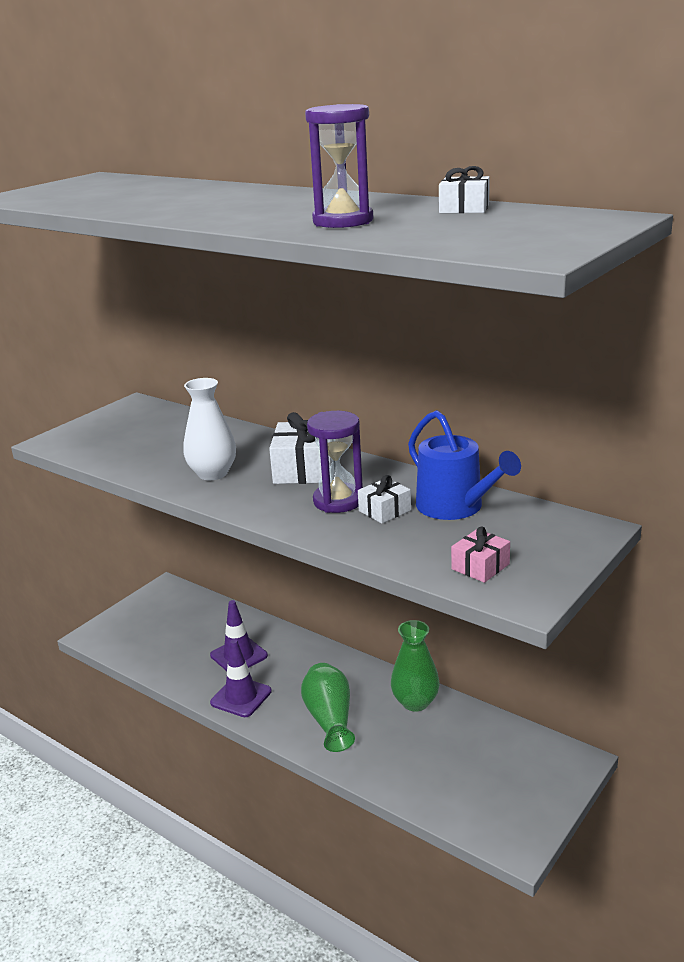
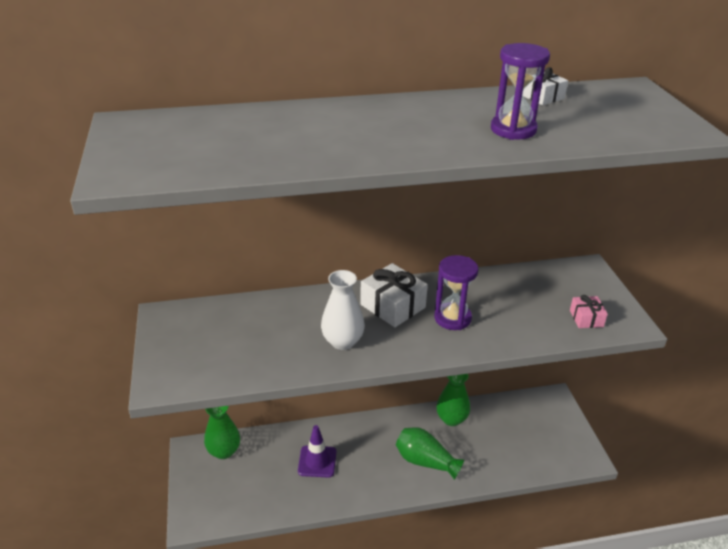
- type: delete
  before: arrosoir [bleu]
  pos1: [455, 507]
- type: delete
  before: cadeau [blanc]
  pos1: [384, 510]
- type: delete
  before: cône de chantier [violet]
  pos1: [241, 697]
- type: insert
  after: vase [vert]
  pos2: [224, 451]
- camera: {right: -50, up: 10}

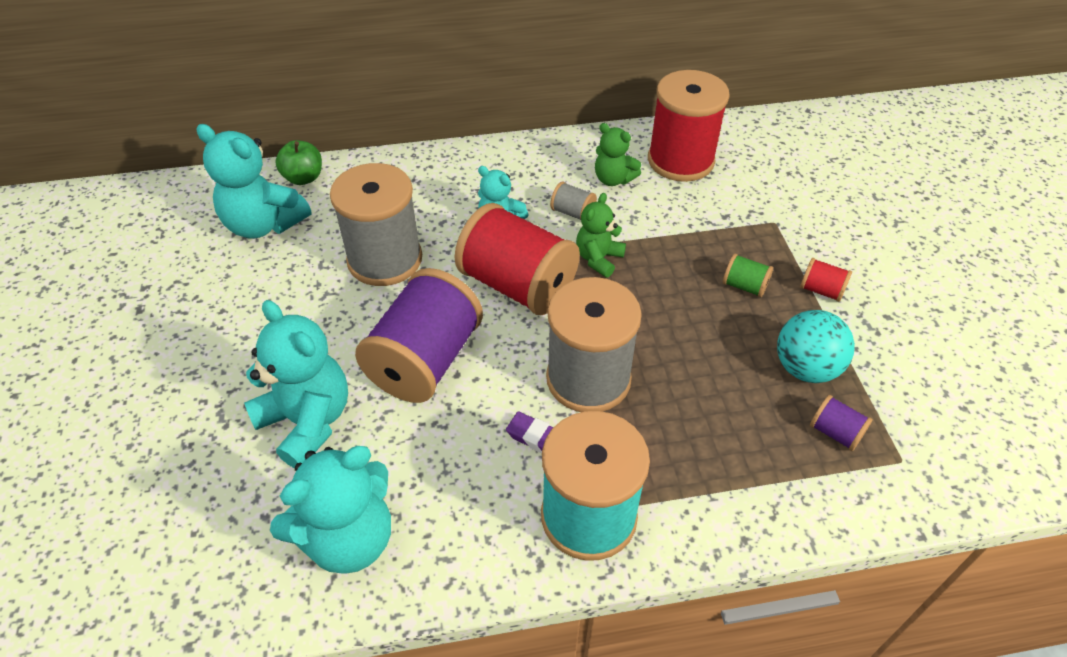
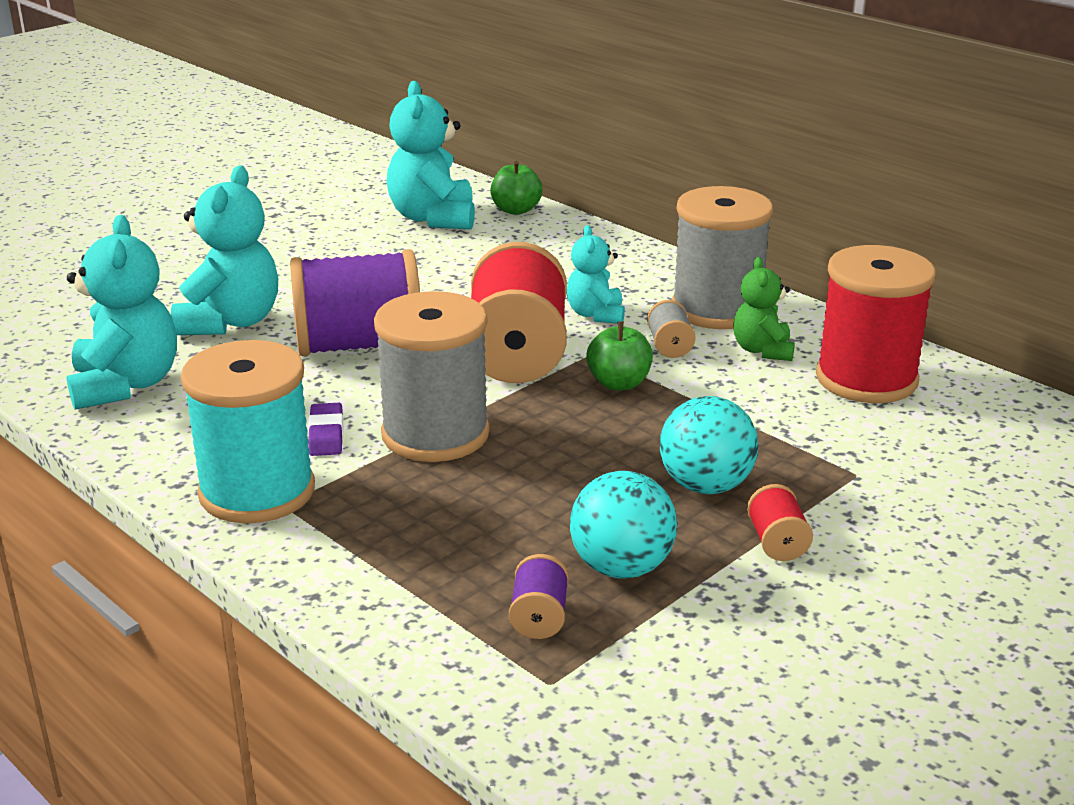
- type: move
  before: bobine [gris]
  pos1: [385, 259]
  pos2: [717, 309]
- type: replace
  before: ours en peluche [vert]
  after: pomme [vert]
  pos1: [598, 259]
  pos2: [619, 383]
- type: replace
  before: bobine [vert]
  after: balle [turquoise]
  pos1: [744, 286]
  pos2: [705, 485]
- type: rotate
  before: ours en peluche [turquoise]
  pos1: [348, 538]
  pos2: [126, 385]
  turn: -120
- camera: {right: 55, up: -20}

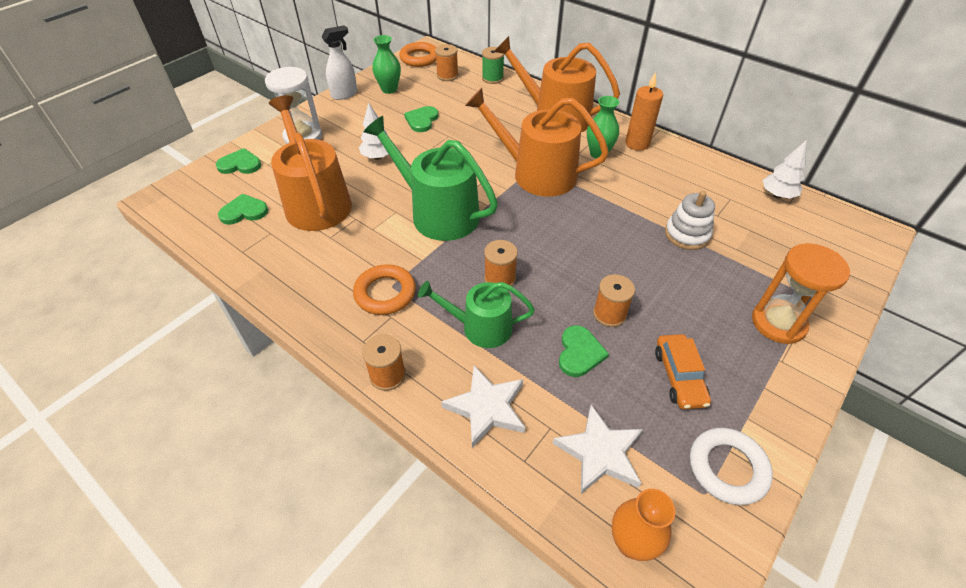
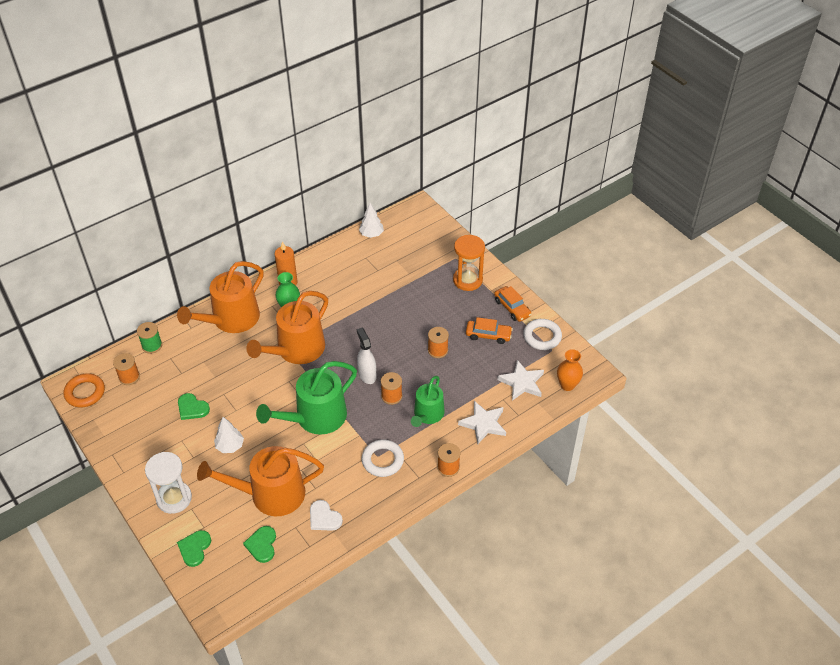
- type: move
  before: vaporisateur [blanc]
  pos1: [344, 94]
  pos2: [367, 375]
- type: delete
  before: vase [vert]
  pos1: [389, 89]
- type: delete
  before: jouet à empiler [blanc]
  pos1: [687, 234]
- type: recolor
  before: anneau [orange]
  after: anneau [blanc]
  pos1: [385, 293]
  pos2: [382, 460]
- type: delete
  before: cœur [vert]
  pos1: [579, 353]
- type: insert
  after: voiture [orange]
  pos2: [512, 308]
- type: insert
  after: cœur [blanc]
  pos2: [324, 517]
- camera: {right: -75, up: 0}

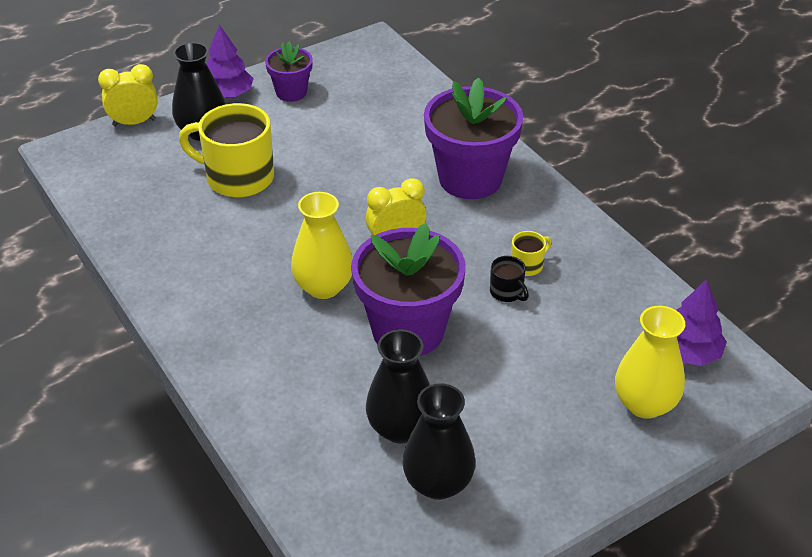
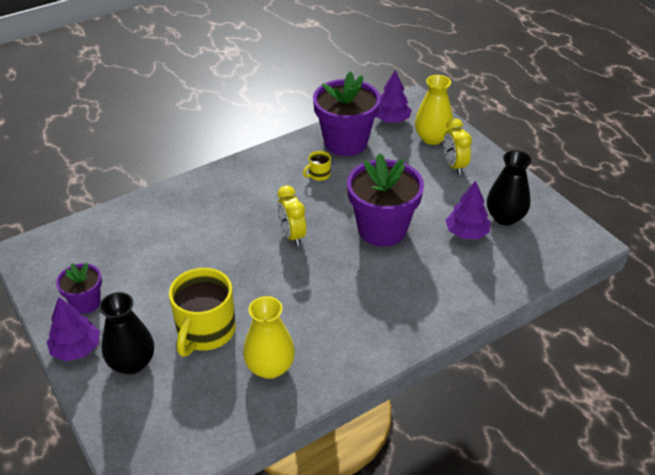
- type: move
  before: réveil [jaune]
  pos1: [134, 122]
  pos2: [454, 166]
- type: move
  before: pot de fleurs [violet]
  pos1: [470, 179]
  pos2: [345, 142]
- type: move
  before: vase [jaune]
  pos1: [323, 287]
  pos2: [270, 367]
- type: rotate
  before: tasse [jaune]
  pos1: [527, 265]
  pos2: [319, 175]
  turn: -90
- type: delete
  before: tasse [noir]
  pos1: [507, 292]
- type: replace
  before: vase [noir]
  after: arbre [violet]
  pos1: [400, 428]
  pos2: [466, 232]
- camera: {right: -90, up: 0}

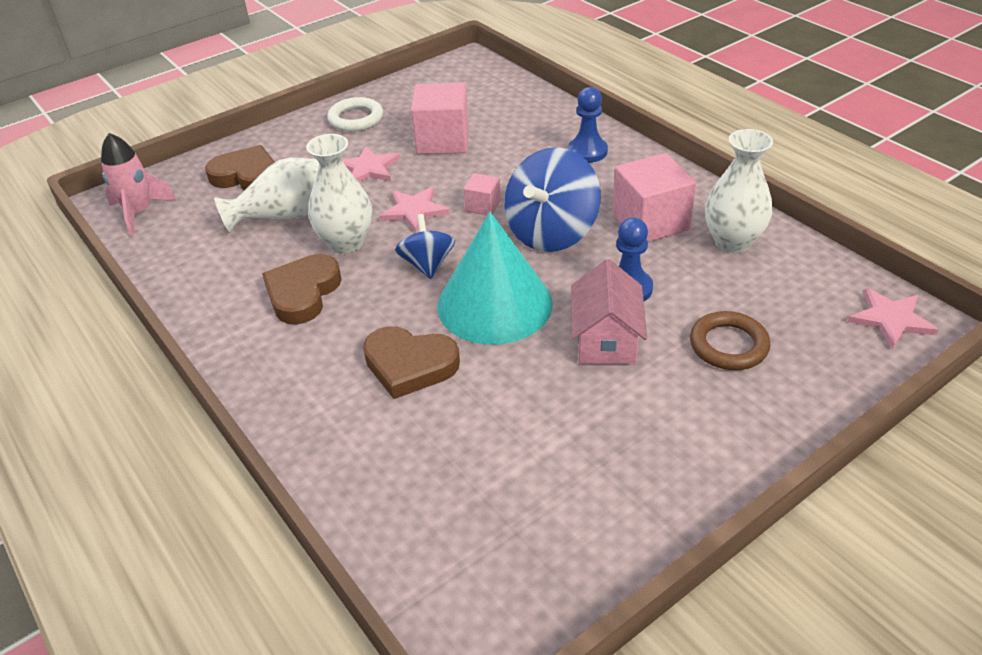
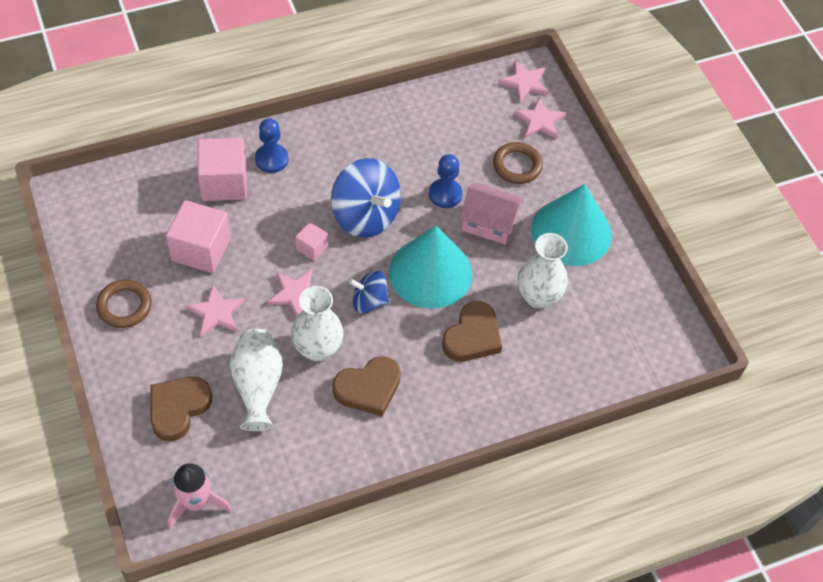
- type: recolor
  before: anneau [blanc]
  after: anneau [marron]
  pos1: [356, 119]
  pos2: [124, 306]
- type: move
  before: vase [blanc]
  pos1: [732, 242]
  pos2: [538, 296]
- type: move
  before: cube [rose]
  pos1: [650, 222]
  pos2: [224, 183]
- type: rotate
  before: cœur [marron]
  pos1: [303, 293]
  pos2: [368, 388]
  turn: -60
- type: insert
  after: étoile [rose]
  pos2: [539, 121]
- type: insert
  after: cône [turquoise]
  pos2: [571, 232]
- camera: {right: -80, up: 15}

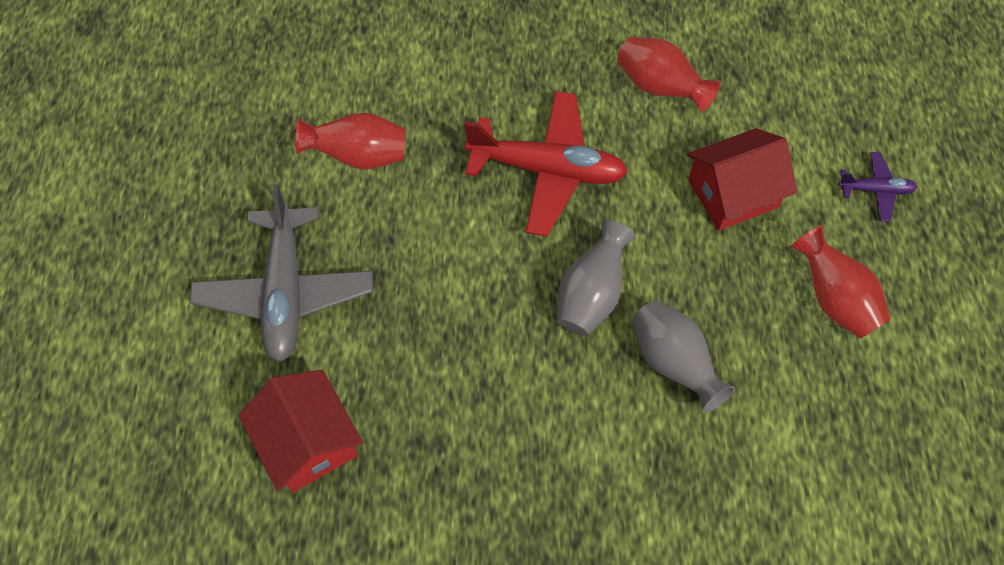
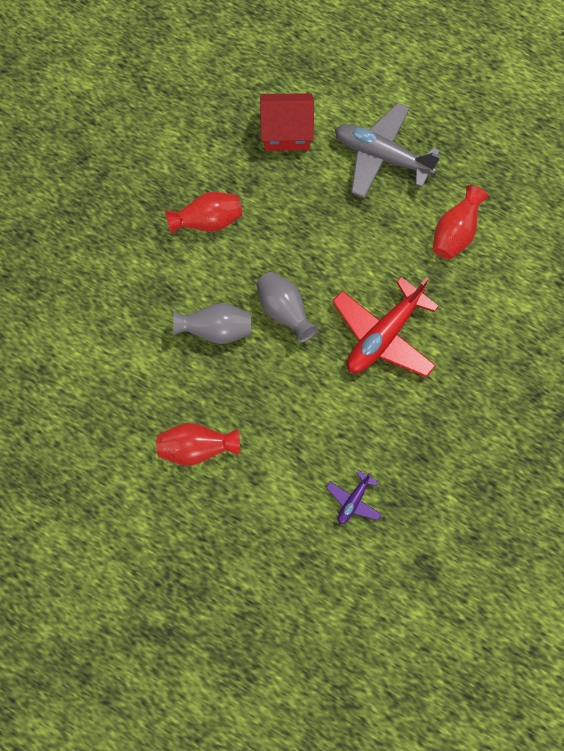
- type: move
  before: vase [rouge]
  pos1: [659, 88]
  pos2: [208, 222]
- type: delete
  before: maison [rouge]
  pos1: [732, 193]
- type: move
  before: avion [violet]
  pos1: [875, 190]
  pos2: [353, 500]
- camera: {right: 120, up: 10}

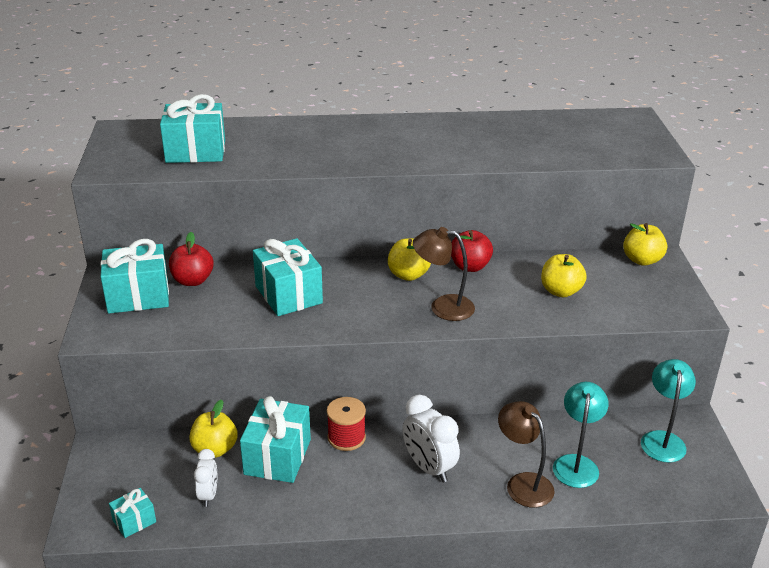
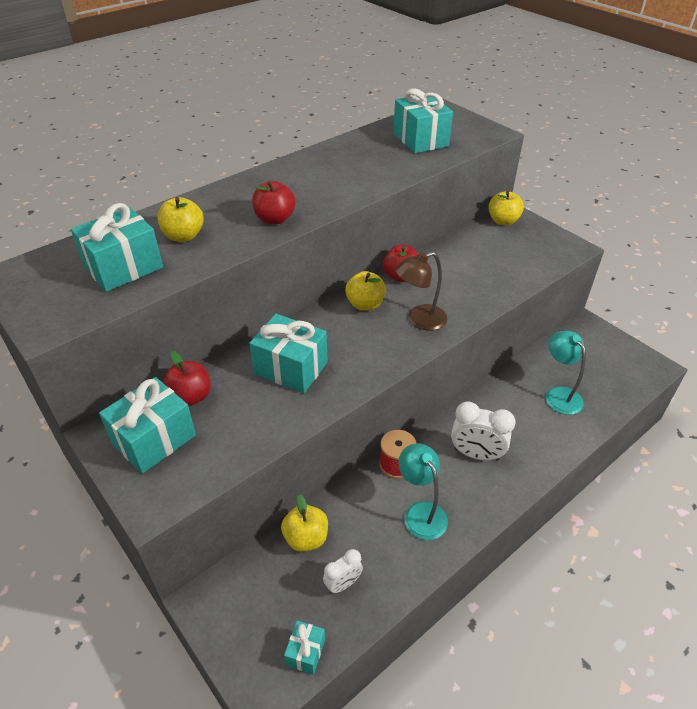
- type: move
  before: pomme [jaune]
  pos1: [560, 291]
  pos2: [184, 236]
- type: move
  before: lampe [turquoise]
  pos1: [662, 439]
  pos2: [421, 512]
- type: move
  before: cadeau [turquoise]
  pos1: [277, 457]
  pos2: [420, 140]
- type: delete
  before: lampe [marron]
  pos1: [523, 483]
- type: rotate
  before: réveil [blanc]
  pos1: [208, 495]
  pos2: [343, 584]
  turn: 90
- type: insert
  after: pomme [rouge]
  pos2: [275, 219]
- camera: {right: -35, up: 10}

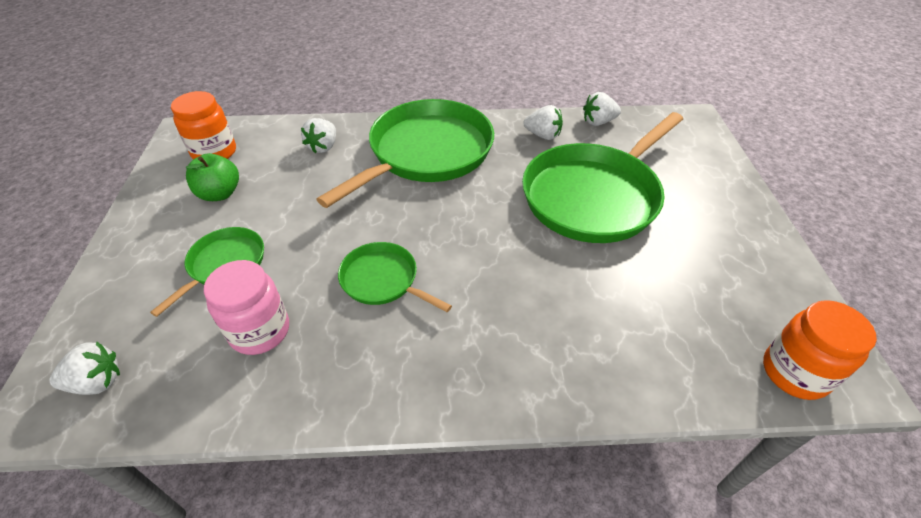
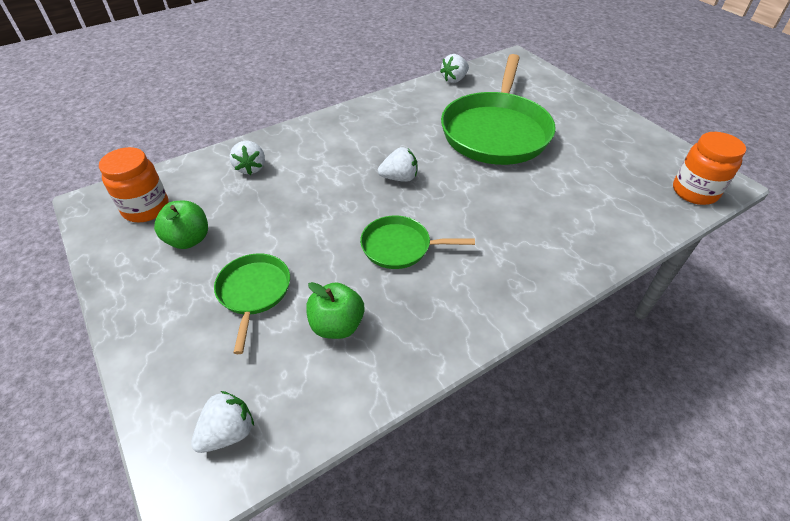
- type: delete
  before: poêle [vert]
  pos1: [426, 152]
- type: move
  before: fraise [blanc]
  pos1: [543, 135]
  pos2: [399, 178]
- type: replace
  before: bocal [rose]
  after: pomme [vert]
  pos1: [260, 331]
  pos2: [337, 325]
- camera: {right: -30, up: 0}

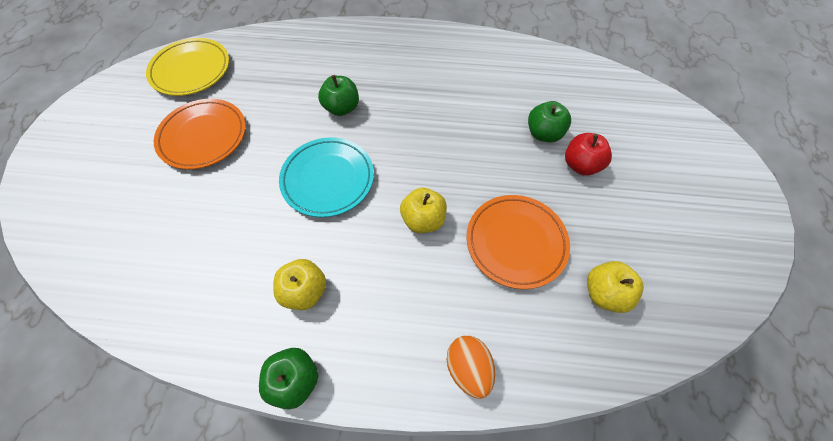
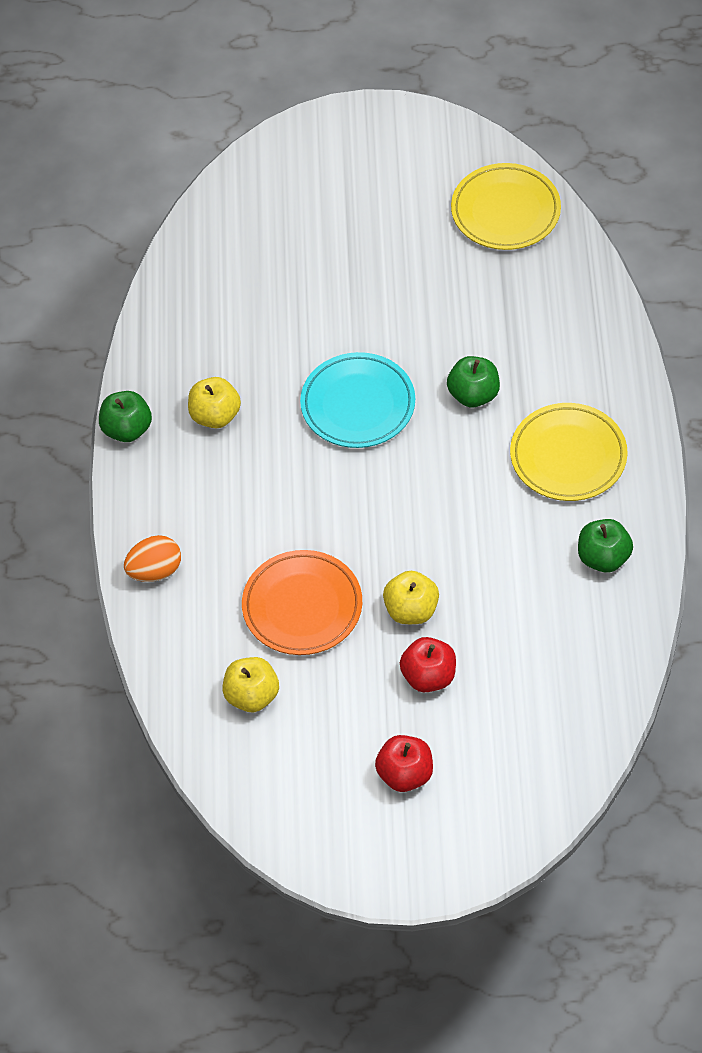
- type: delete
  before: assiette [orange]
  pos1: [203, 136]
- type: move
  before: pomme [vert]
  pos1: [543, 134]
  pos2: [603, 558]
- type: move
  before: pomme [jaune]
  pos1: [423, 220]
  pos2: [411, 610]
- type: insert
  after: assiette [jaune]
  pos2: [568, 456]
- type: insert
  after: pomme [rouge]
  pos2: [405, 774]
- camera: {right: 85, up: -5}

